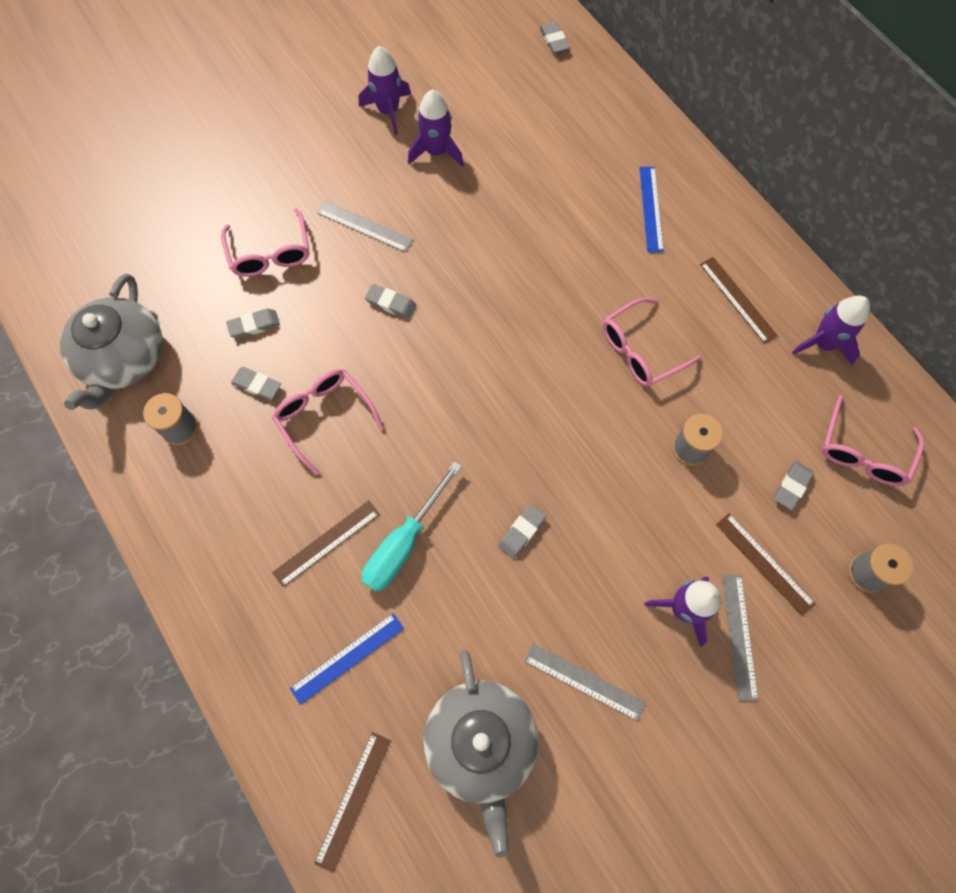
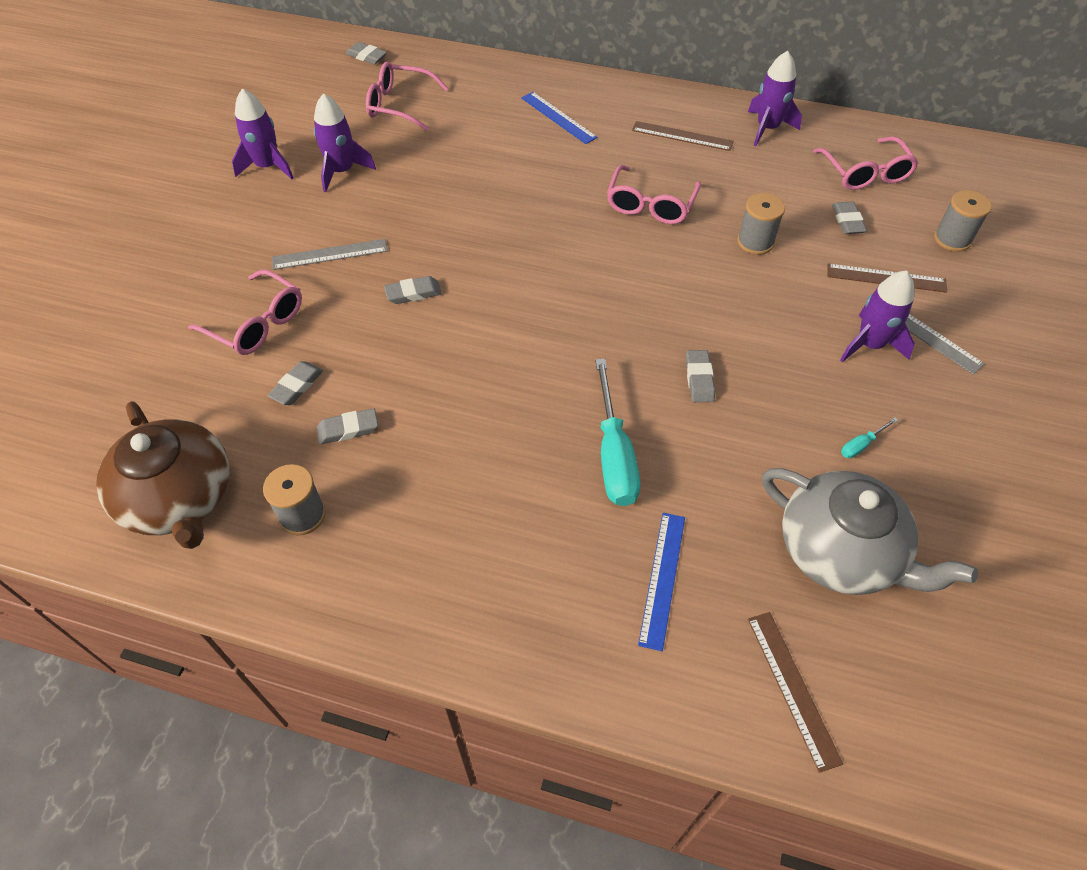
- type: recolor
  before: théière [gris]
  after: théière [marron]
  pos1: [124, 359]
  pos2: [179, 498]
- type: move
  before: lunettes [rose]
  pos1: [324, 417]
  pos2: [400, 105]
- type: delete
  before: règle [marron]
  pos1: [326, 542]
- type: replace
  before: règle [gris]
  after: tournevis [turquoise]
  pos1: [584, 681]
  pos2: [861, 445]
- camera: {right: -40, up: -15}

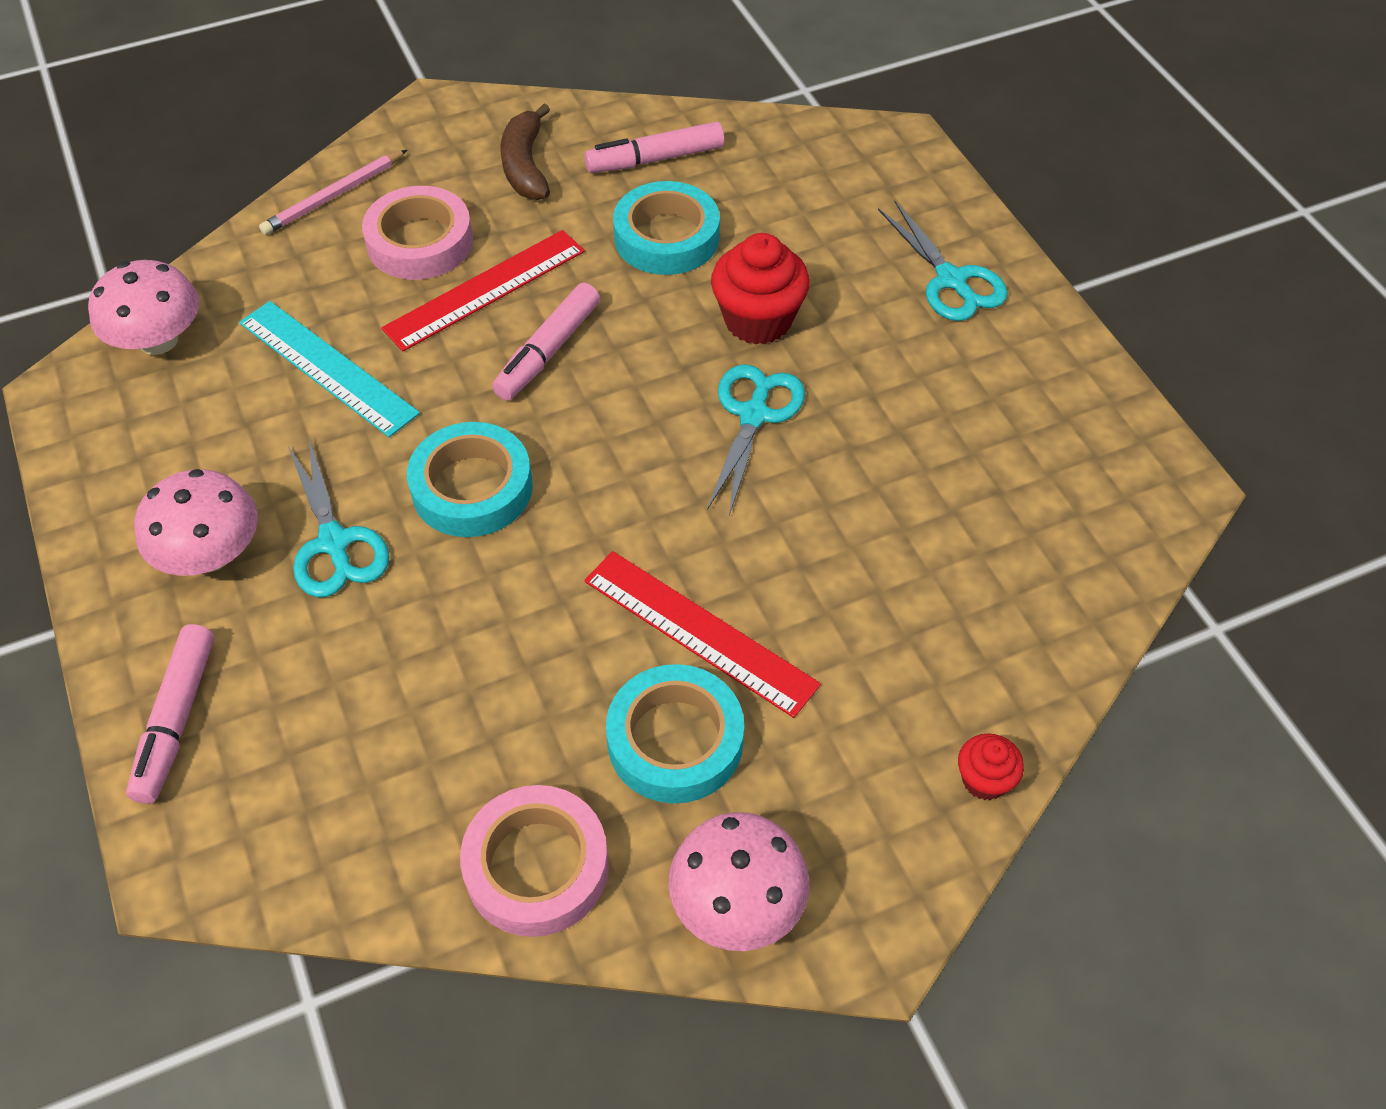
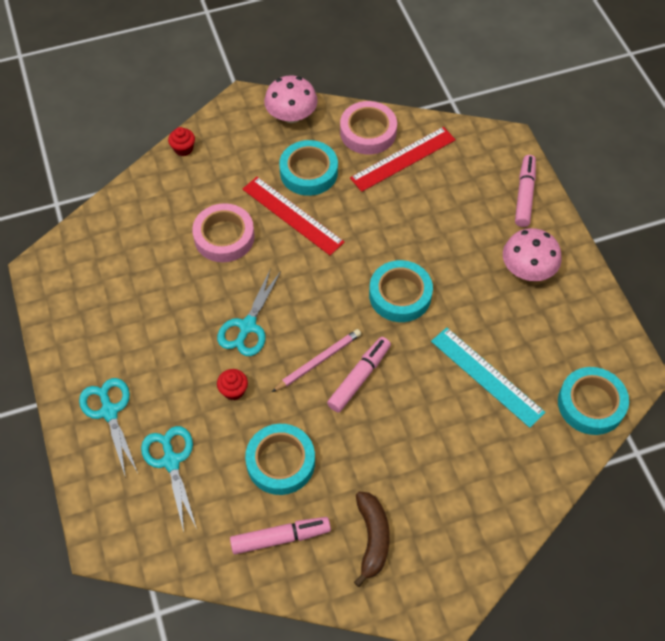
- type: move
  before: crayon [rose]
  pos1: [334, 196]
  pos2: [318, 361]
- type: move
  before: ruban adhésif [rose]
  pos1: [420, 242]
  pos2: [224, 237]
- type: move
  before: règle [rouge]
  pos1: [485, 289]
  pos2: [403, 159]
- type: resize
  before: muffin [rouge]
  pos1: [758, 320]
  pos2: [233, 390]
  scale: 0.53
- type: replace
  before: champignon [rose]
  after: ruban adhésif [turquoise]
  pos1: [158, 340]
  pos2: [591, 404]
- type: move
  before: ciseaux [turquoise]
  pos1: [334, 542]
  pos2: [171, 461]
- camera: {right: -175, up: 5}

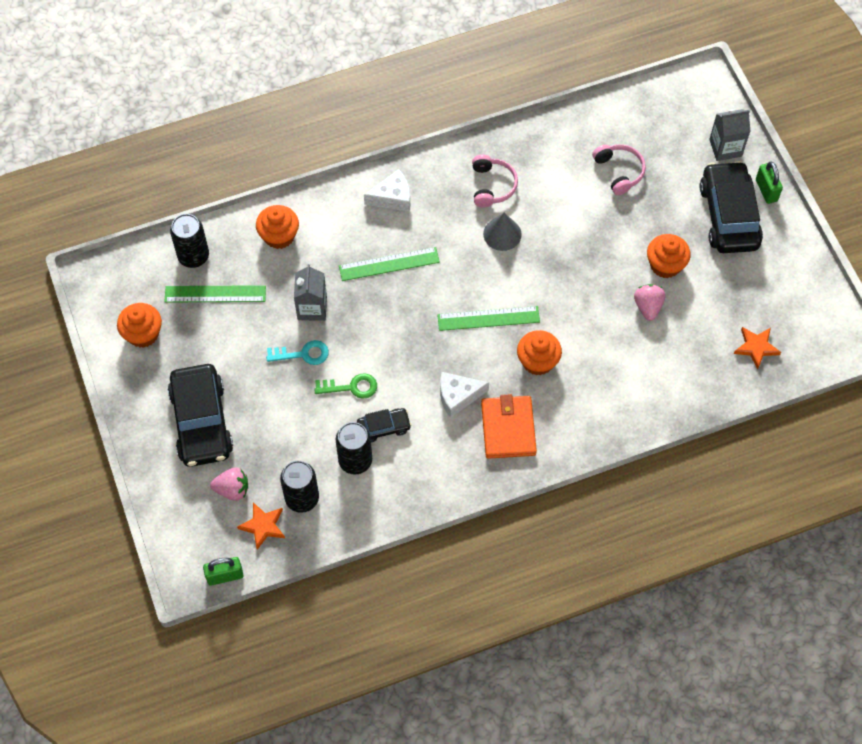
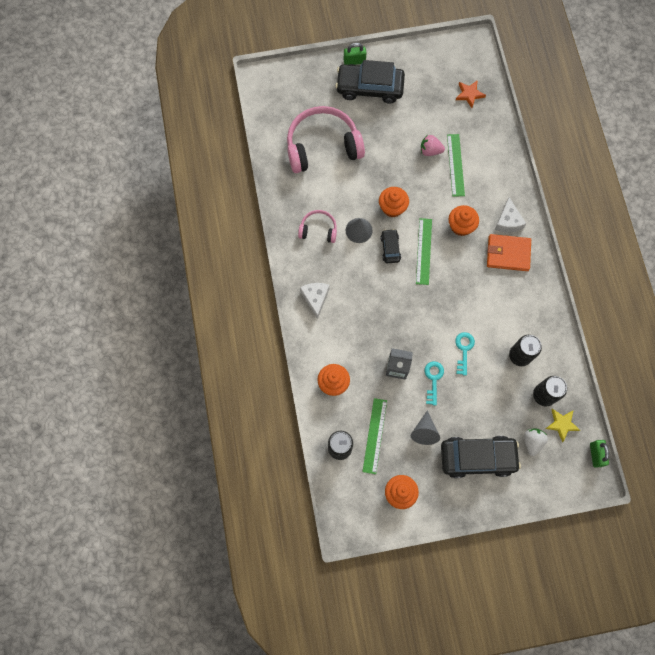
- type: delete
  before: brique de lait [gris]
  pos1: [725, 148]
- type: resize
  before: casque audio [rose]
  pos1: [619, 171]
  pos2: [322, 146]
  scale: 2.03
- type: move
  before: muffin [orange]
  pos1: [665, 265]
  pos2: [392, 207]
- type: move
  before: règle [vert]
  pos1: [389, 264]
  pos2: [455, 165]
- type: move
  before: fromage [blanc]
  pos1: [458, 396]
  pos2: [508, 221]
- type: recolor
  before: clé [vert]
  after: clé [turquoise]
  pos1: [351, 387]
  pos2: [464, 350]
- type: move
  before: voiture [noir]
  pos1: [384, 427]
  pos2: [390, 248]
- type: recolor
  before: fraise [rose]
  after: fraise [blanc]
  pos1: [232, 489]
  pos2: [532, 442]
- type: recolor
  before: étoile [orange]
  after: étoile [jaune]
  pos1: [263, 526]
  pos2: [561, 424]
- type: insert
  after: cône [gris]
  pos2: [424, 432]
- camera: {right: -80, up: 10}

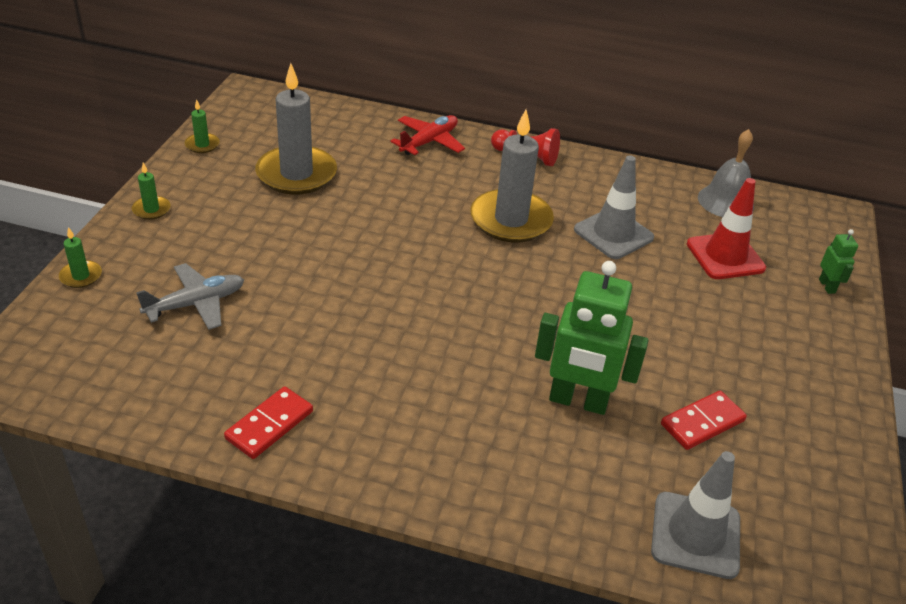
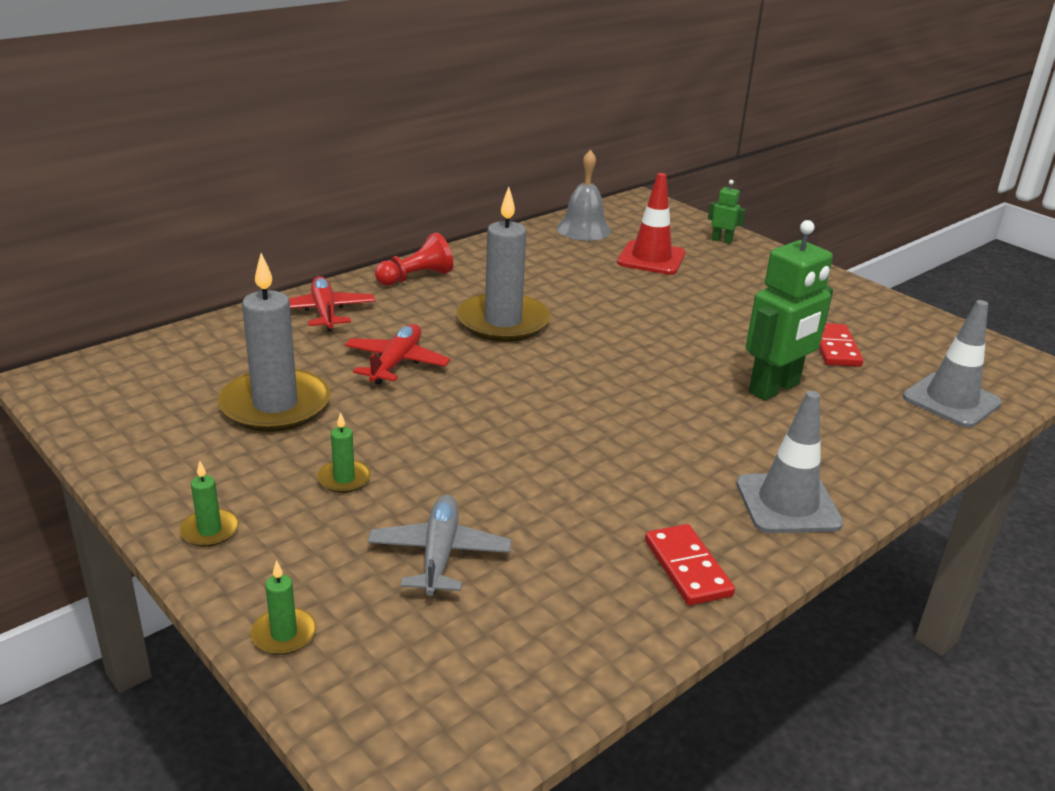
- type: move
  before: bougie [vert]
  pos1: [202, 145]
  pos2: [344, 479]
- type: move
  before: cône de chantier [gris]
  pos1: [613, 234]
  pos2: [788, 504]
- type: insert
  after: avion [rouge]
  pos2: [396, 363]
- camera: {right: -55, up: -10}

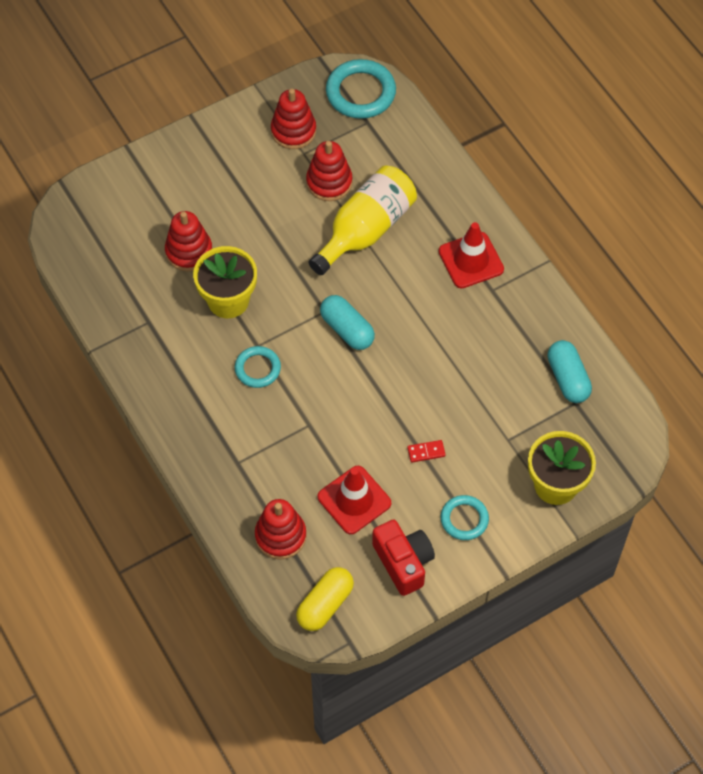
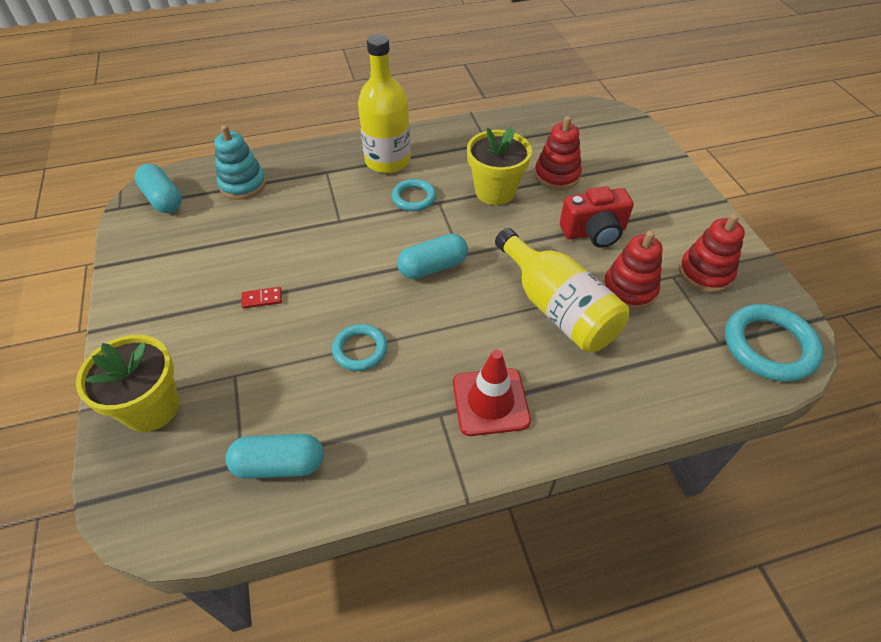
- type: rotate
  before: domino [rouge]
  pos1: [426, 452]
  pos2: [262, 299]
  turn: 75
- type: delete
  before: cône de chantier [rouge]
  pos1: [354, 500]
- type: move
  before: anneau [turquoise]
  pos1: [464, 519]
  pos2: [360, 350]
- type: recolor
  before: jouet à empiler [rouge]
  after: jouet à empiler [turquoise]
  pos1: [280, 536]
  pos2: [243, 184]
- type: move
  before: appareil photo [rouge]
  pos1: [403, 562]
  pos2: [594, 232]
- type: recolor
  before: gélule [jaune]
  after: gélule [turquoise]
  pos1: [325, 604]
  pos2: [163, 199]
- type: insert
  after: bouteille [jaune]
  pos2: [387, 161]
- camera: {right: 105, up: -10}

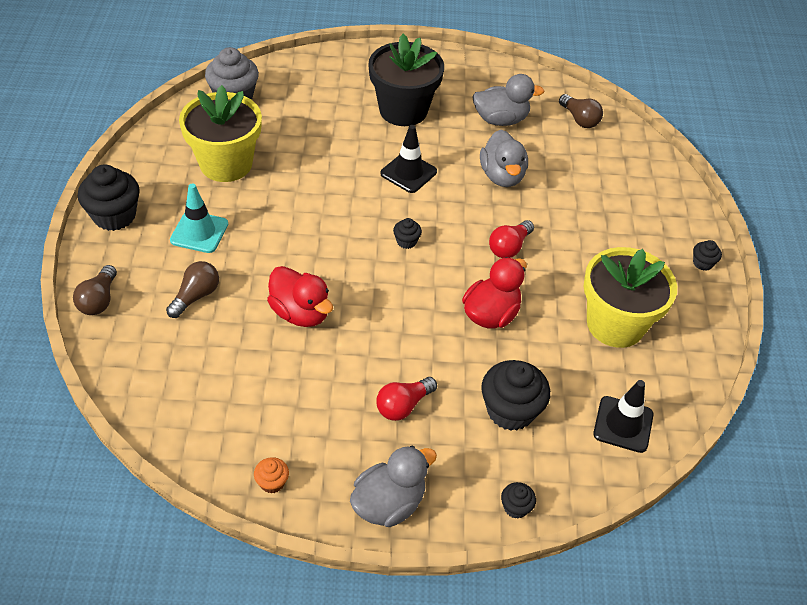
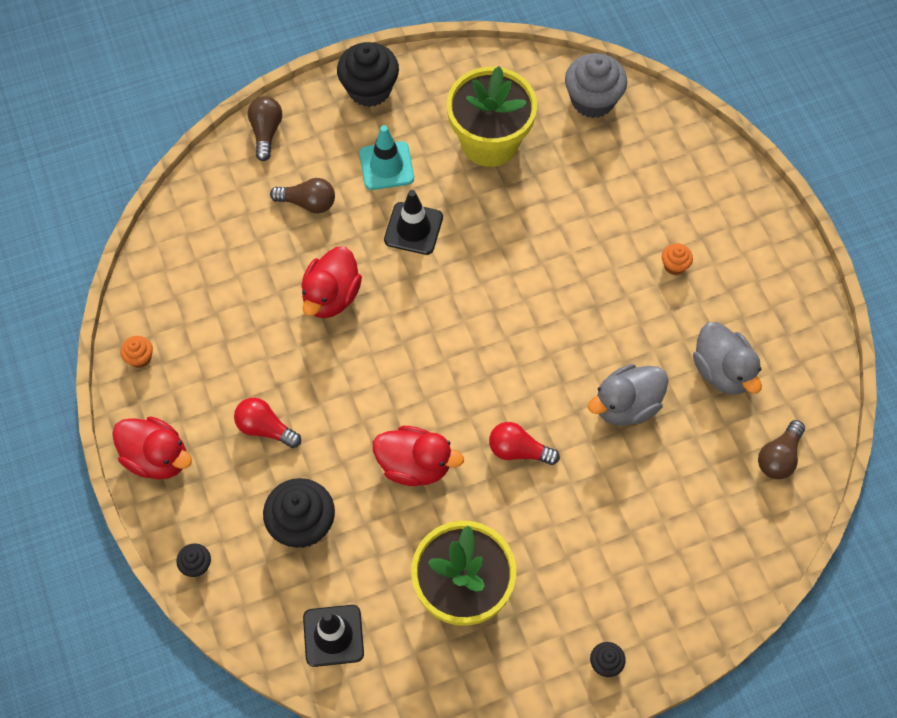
- type: replace
  before: pot de fleurs [noir]
  after: muffin [orange]
  pos1: [403, 110]
  pos2: [674, 265]
- type: move
  before: cône de chantier [noir]
  pos1: [408, 173]
  pos2: [413, 228]
- type: delete
  before: muffin [noir]
  pos1: [406, 241]
- type: rotate
  before: ampoule [marron]
  pos1: [99, 300]
  pos2: [266, 132]
  turn: 105
- type: recolor
  before: canard [gris]
  after: canard [rouge]
  pos1: [389, 503]
  pos2: [157, 458]
- camera: {right: 70, up: 15}

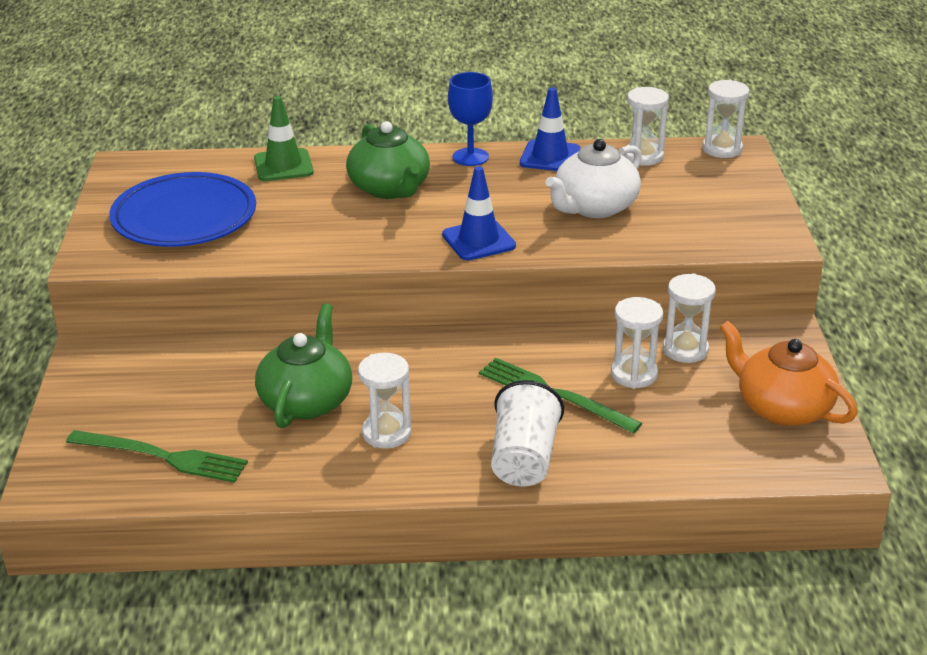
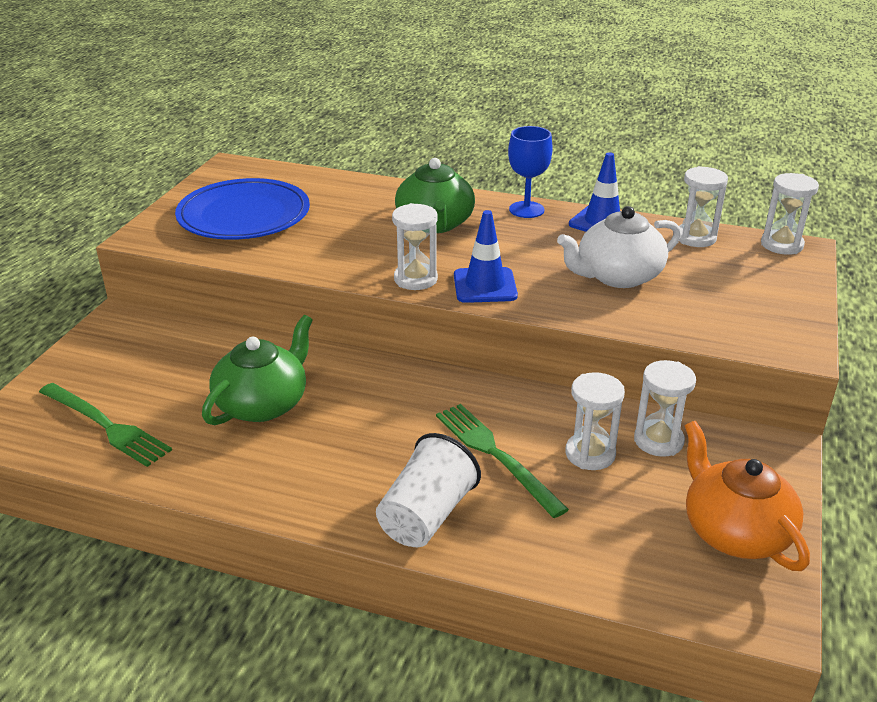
- type: delete
  before: cône de chantier [vert]
  pos1: [283, 165]
- type: move
  before: sablier [blanc]
  pos1: [386, 433]
  pos2: [415, 279]
- camera: {right: 20, up: 0}

